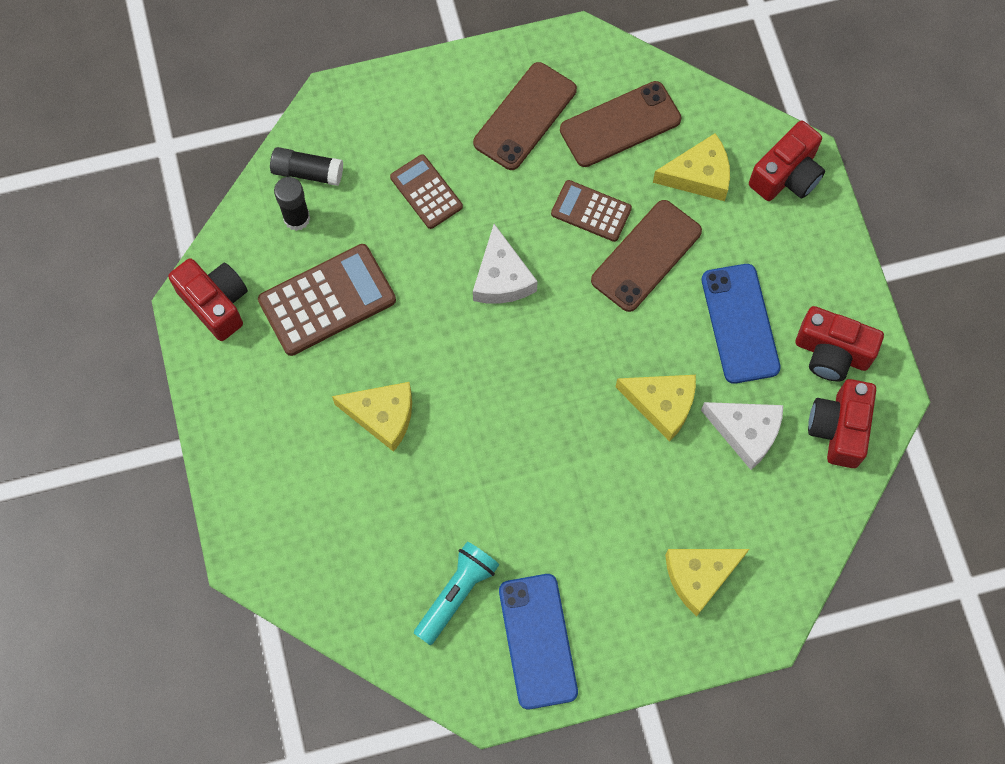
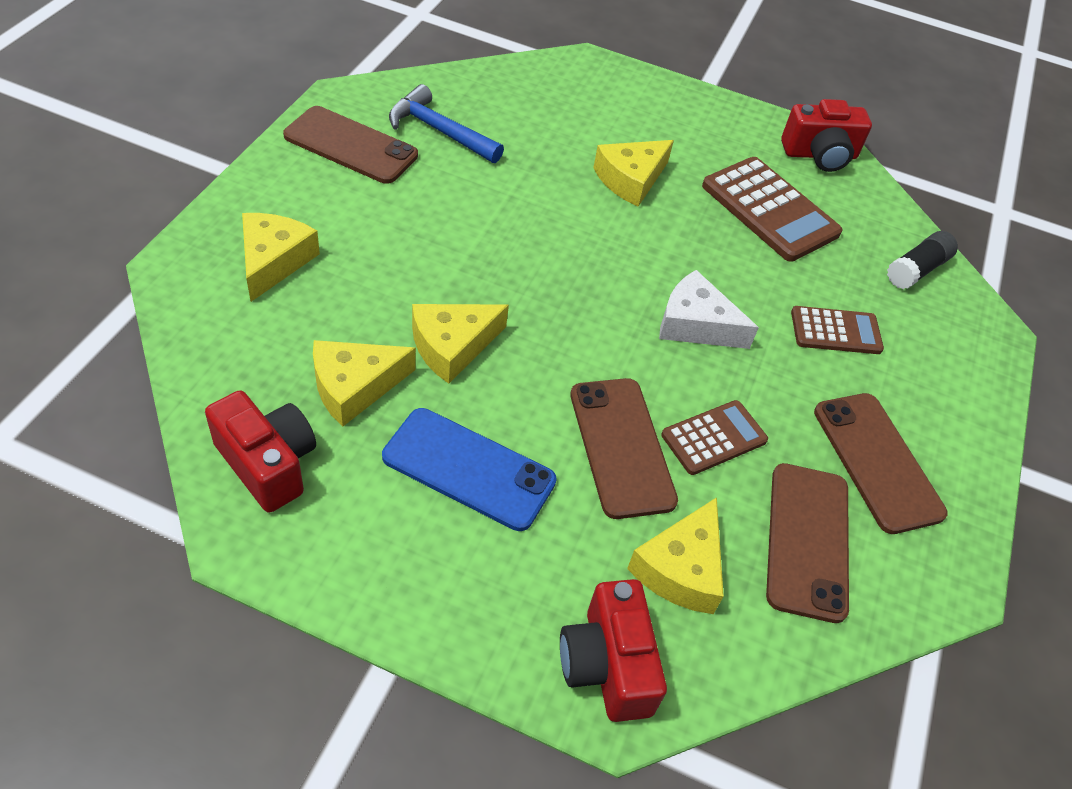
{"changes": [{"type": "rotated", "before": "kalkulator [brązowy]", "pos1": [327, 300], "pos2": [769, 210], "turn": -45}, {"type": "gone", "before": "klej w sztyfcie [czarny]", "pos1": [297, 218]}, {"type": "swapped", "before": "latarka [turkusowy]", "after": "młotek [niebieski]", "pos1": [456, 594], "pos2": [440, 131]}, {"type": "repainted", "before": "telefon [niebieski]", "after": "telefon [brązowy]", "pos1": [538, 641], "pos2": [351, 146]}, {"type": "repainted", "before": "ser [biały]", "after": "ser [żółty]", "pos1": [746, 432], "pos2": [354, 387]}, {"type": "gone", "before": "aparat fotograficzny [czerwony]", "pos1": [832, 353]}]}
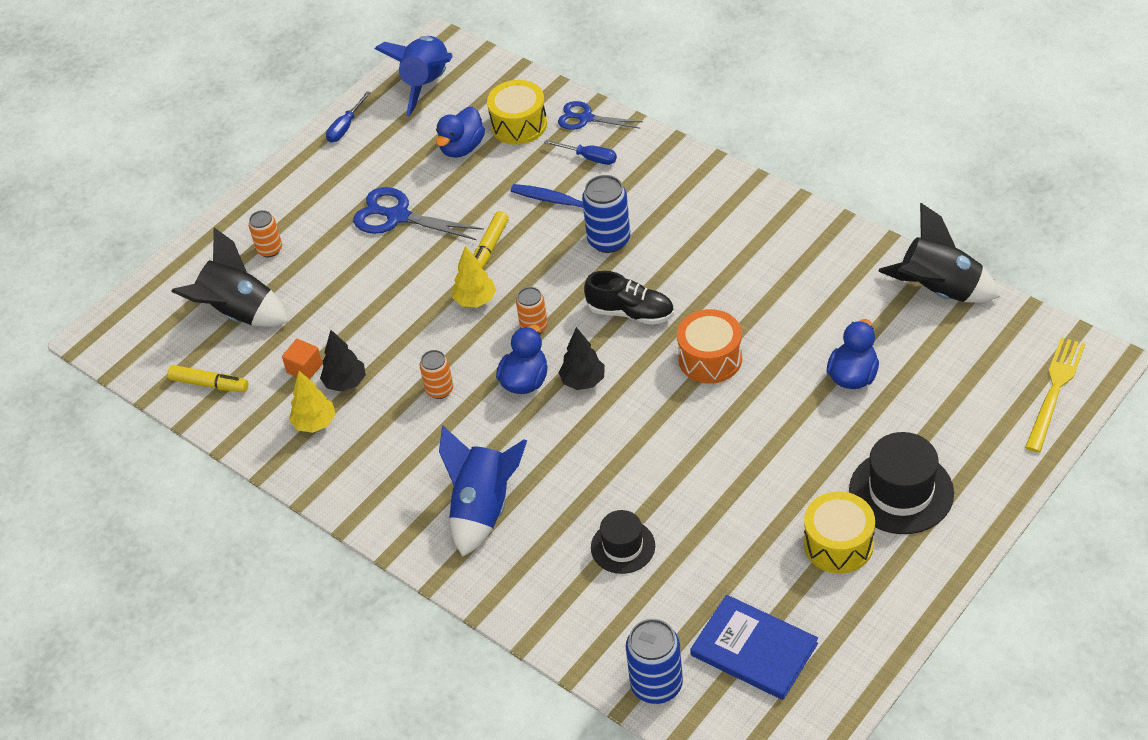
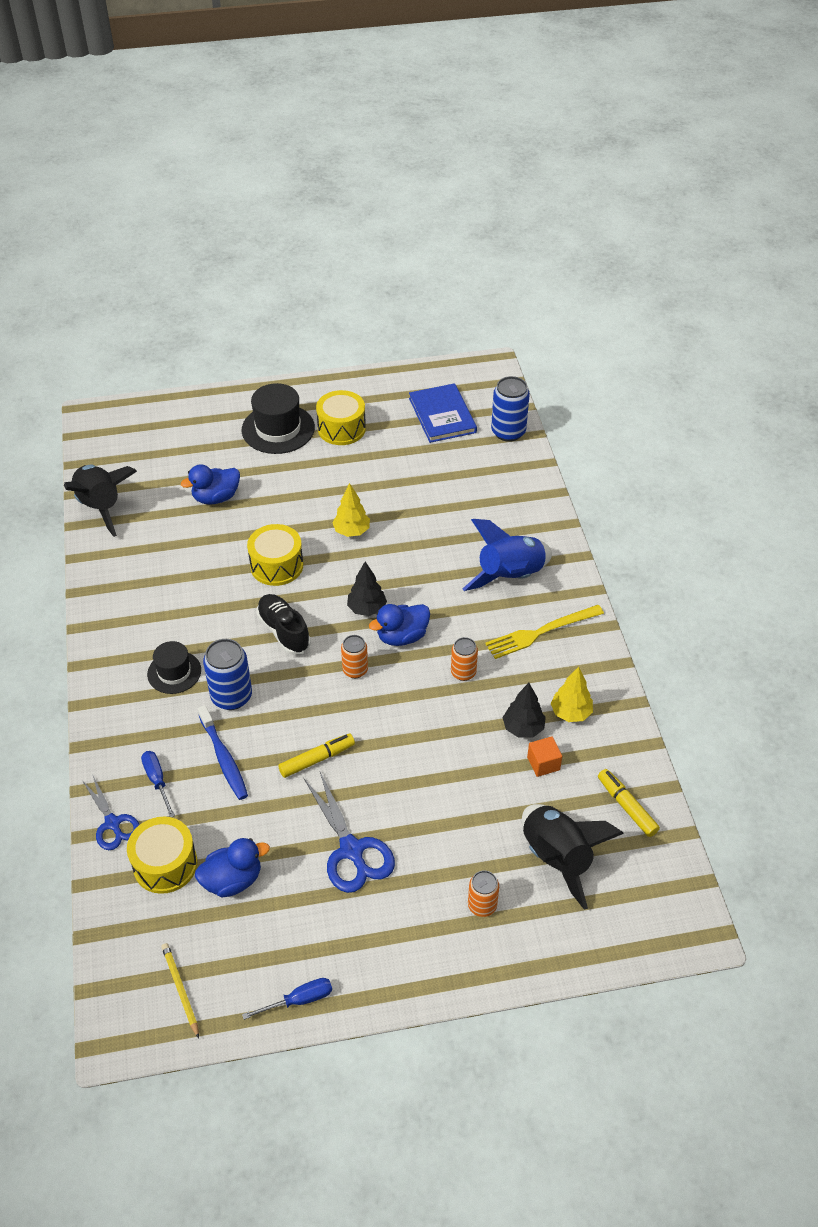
{"changes": [{"type": "swapped", "before": "rakieta [niebieski]", "after": "ołówek [żółty]", "pos1": [427, 84], "pos2": [181, 989]}, {"type": "shifted", "before": "drzewko [żółty]", "pos1": [475, 300], "pos2": [351, 531]}, {"type": "shifted", "before": "kapelusz [czarny]", "pos1": [623, 547], "pos2": [174, 672]}, {"type": "repainted", "before": "bęben [pomarańczowy]", "after": "bęben [żółty]", "pos1": [710, 358], "pos2": [276, 565]}, {"type": "shifted", "before": "widelec [żółty]", "pos1": [1055, 390], "pos2": [541, 632]}]}
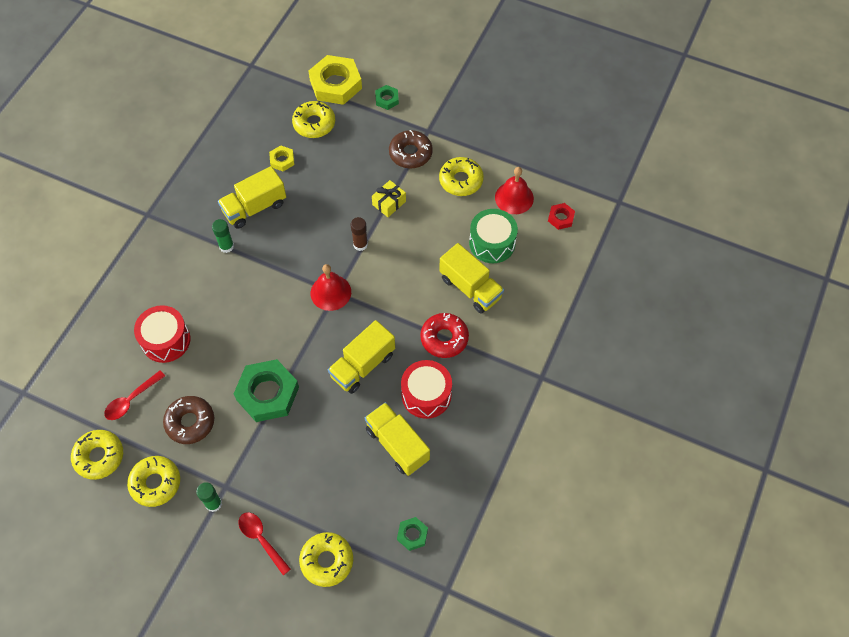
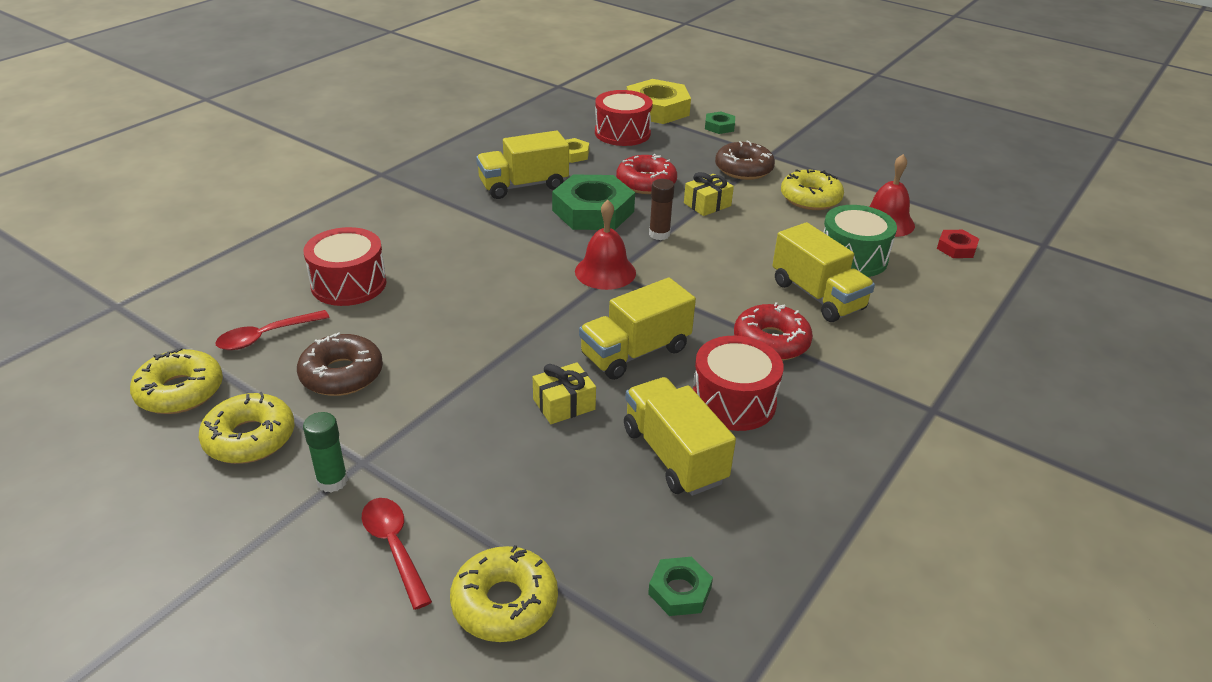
{"changes": [{"type": "gone", "before": "klej w sztyfcie [zielony]", "pos1": [226, 246]}, {"type": "shifted", "before": "nakrętka [zielony]", "pos1": [267, 393], "pos2": [593, 211]}, {"type": "swapped", "before": "donut [żółty]", "after": "bęben [czerwony]", "pos1": [314, 124], "pos2": [622, 133]}, {"type": "new", "after": "prezent [żółty]", "pos2": [564, 404]}, {"type": "new", "after": "donut [czerwony]", "pos2": [646, 183]}]}
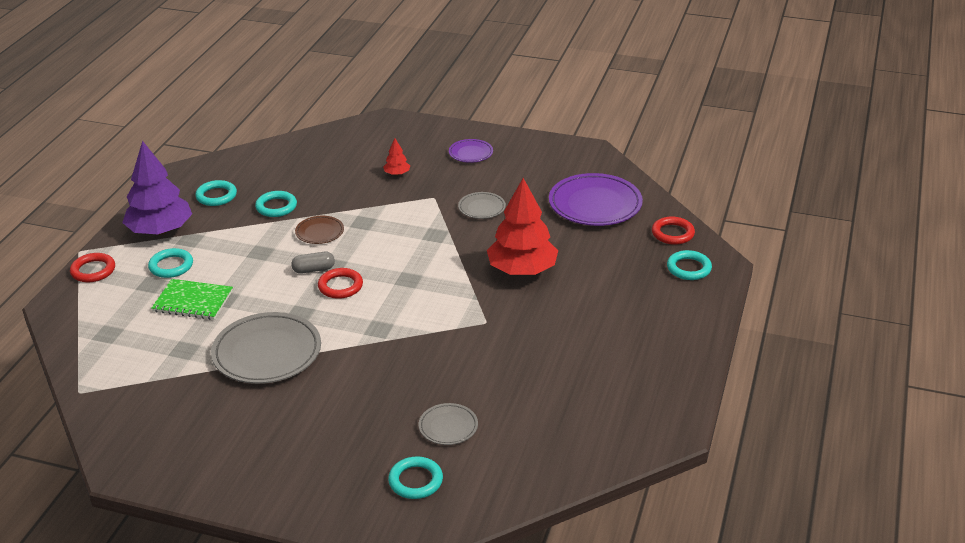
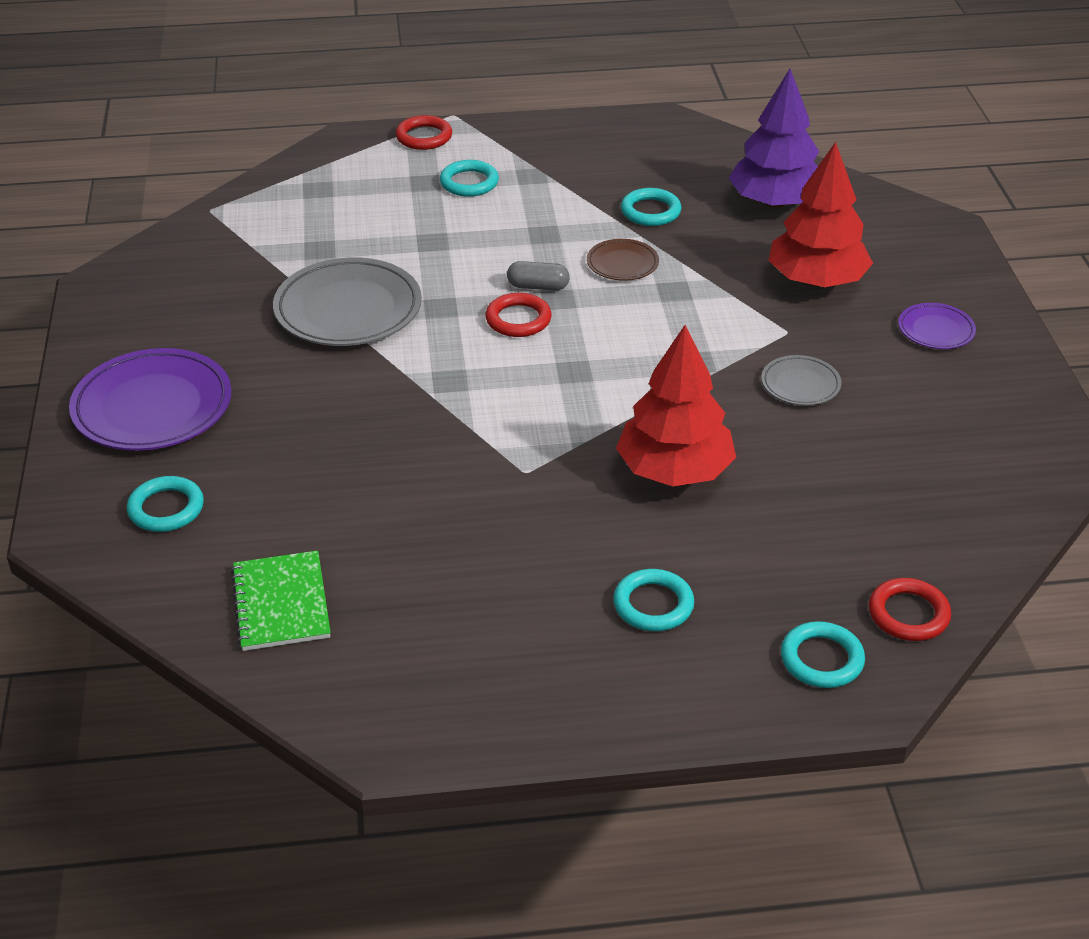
{"changes": [{"type": "shifted", "before": "drzewko [fioletowy]", "pos1": [160, 230], "pos2": [775, 202]}, {"type": "shifted", "before": "zeszyt [zielony]", "pos1": [193, 301], "pos2": [281, 603]}, {"type": "shifted", "before": "pierścień [turkusowy]", "pos1": [216, 196], "pos2": [653, 605]}, {"type": "rotated", "before": "kapsułka [szary]", "pos1": [314, 270], "pos2": [538, 286], "turn": -45}, {"type": "scaled", "before": "drzewko [czerwony]", "pos1": [397, 173], "pos2": [816, 280], "scale": 2.34}, {"type": "gone", "before": "talerz [szary]", "pos1": [448, 427]}, {"type": "shifted", "before": "talerz [fioletowy]", "pos1": [595, 204], "pos2": [152, 407]}]}
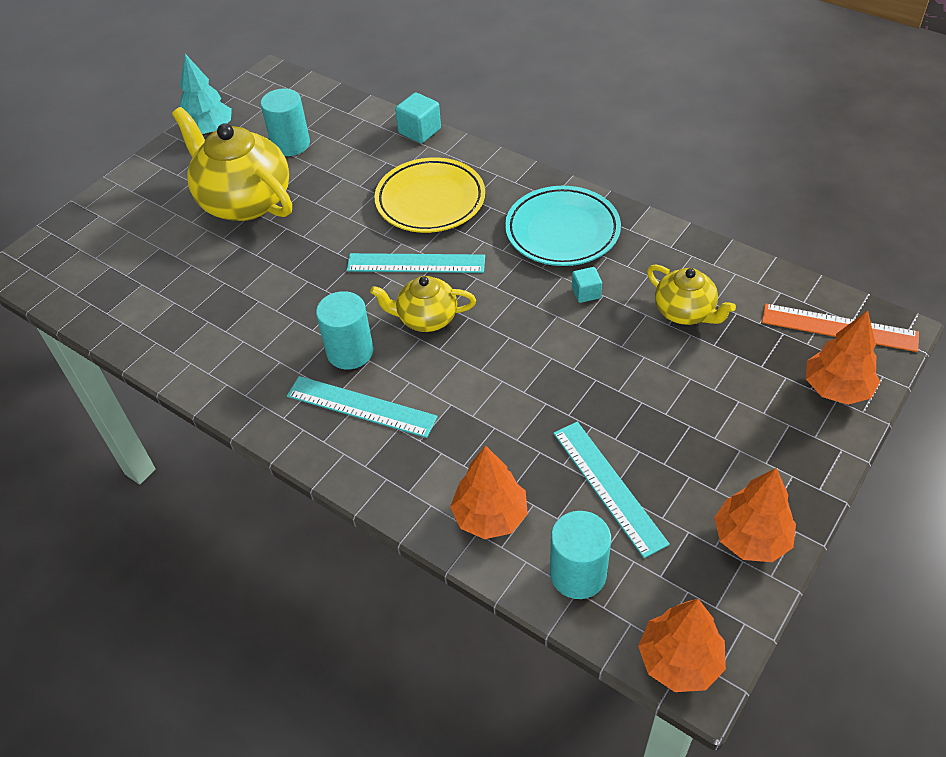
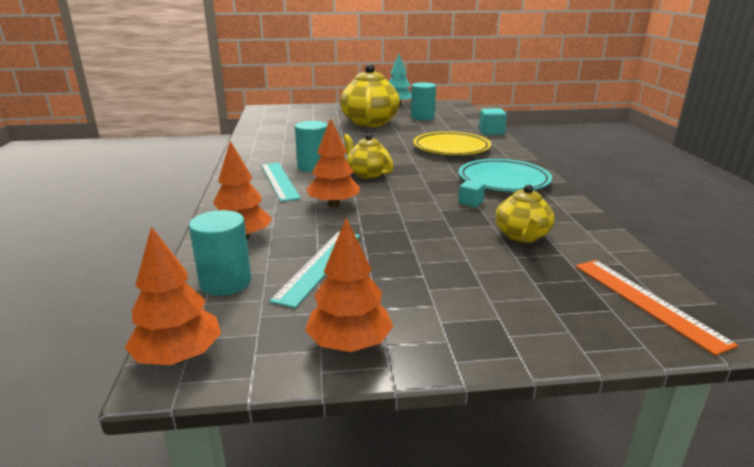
{"changes": [{"type": "gone", "before": "linijka [turkusowy]", "pos1": [416, 263]}, {"type": "shifted", "before": "drzewko [pomarańczowy]", "pos1": [836, 388], "pos2": [334, 205]}]}
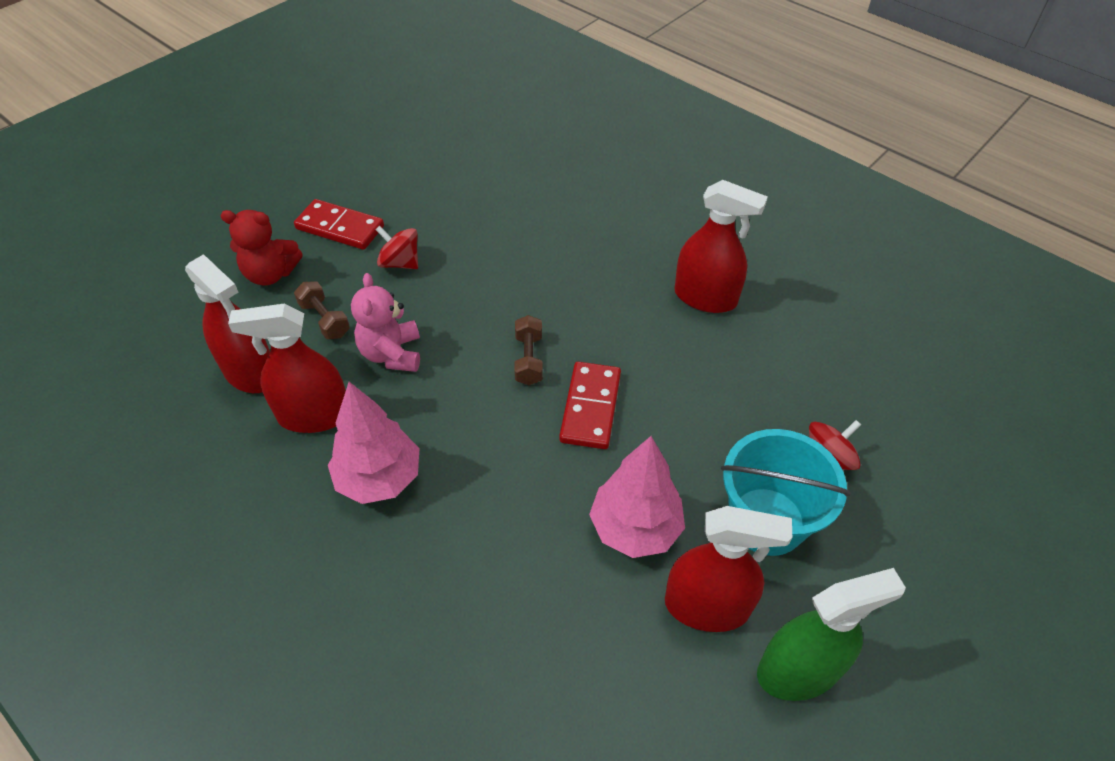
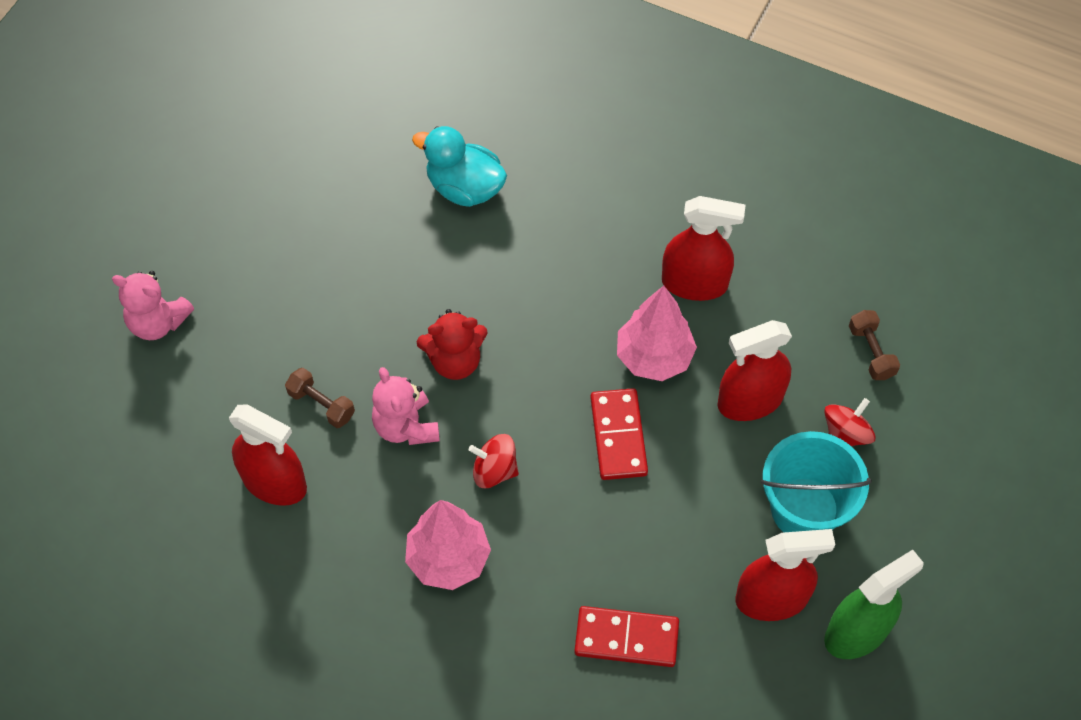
{"changes": [{"type": "shifted", "before": "miś [czerwony]", "pos1": [271, 274], "pos2": [455, 361]}, {"type": "shifted", "before": "spryskiwacz [czerwony]", "pos1": [314, 415], "pos2": [750, 401]}, {"type": "shifted", "before": "kostka domina [czerwony]", "pos1": [340, 228], "pos2": [626, 638]}, {"type": "shifted", "before": "bączek [czerwony]", "pos1": [400, 263], "pos2": [494, 470]}, {"type": "shifted", "before": "hantel [brązowy]", "pos1": [529, 359], "pos2": [871, 352]}, {"type": "shifted", "before": "drzewko [różowy]", "pos1": [635, 528], "pos2": [654, 357]}, {"type": "new", "after": "miś [różowy]", "pos2": [158, 322]}, {"type": "new", "after": "kaczka [turkusowy]", "pos2": [464, 188]}]}
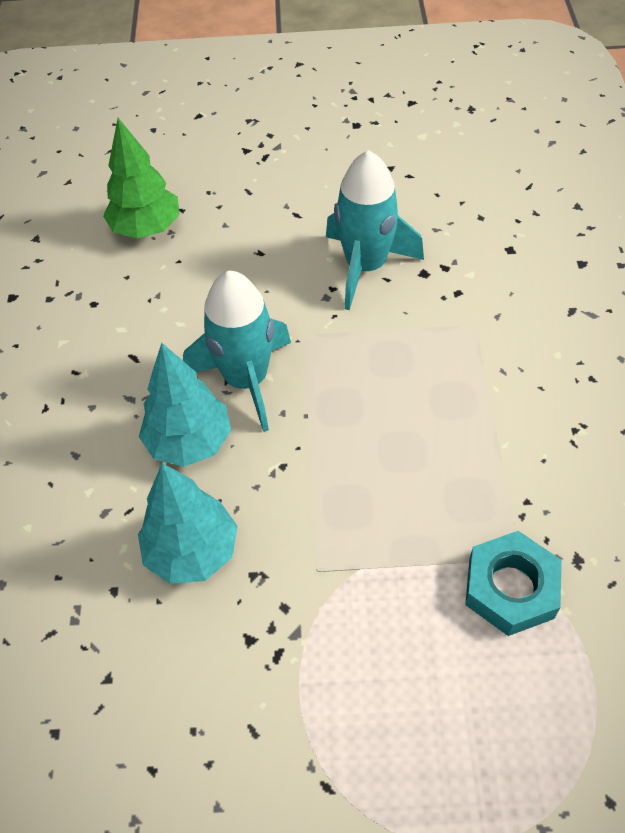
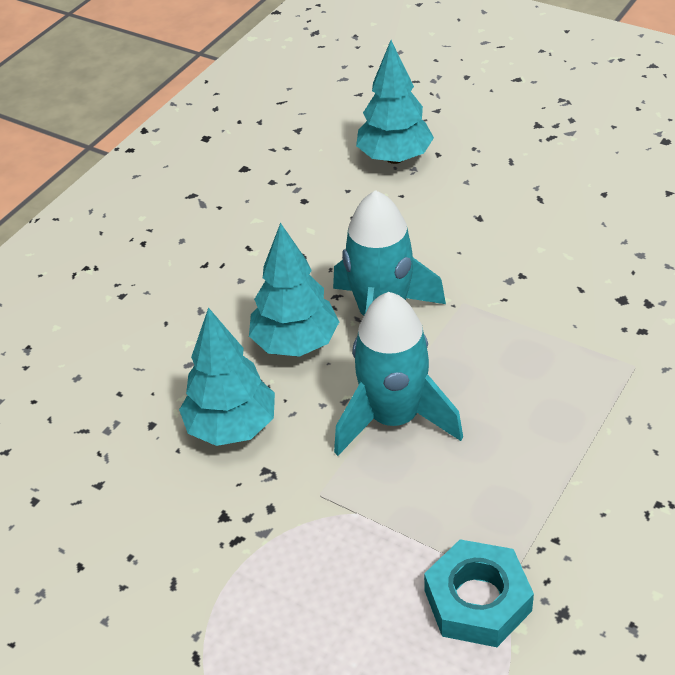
{"changes": [{"type": "repainted", "before": "drzewko [zielony]", "after": "drzewko [turkusowy]", "pos1": [147, 228], "pos2": [395, 158]}, {"type": "shifted", "before": "rakieta [turkusowy]", "pos1": [365, 267], "pos2": [394, 418]}]}
